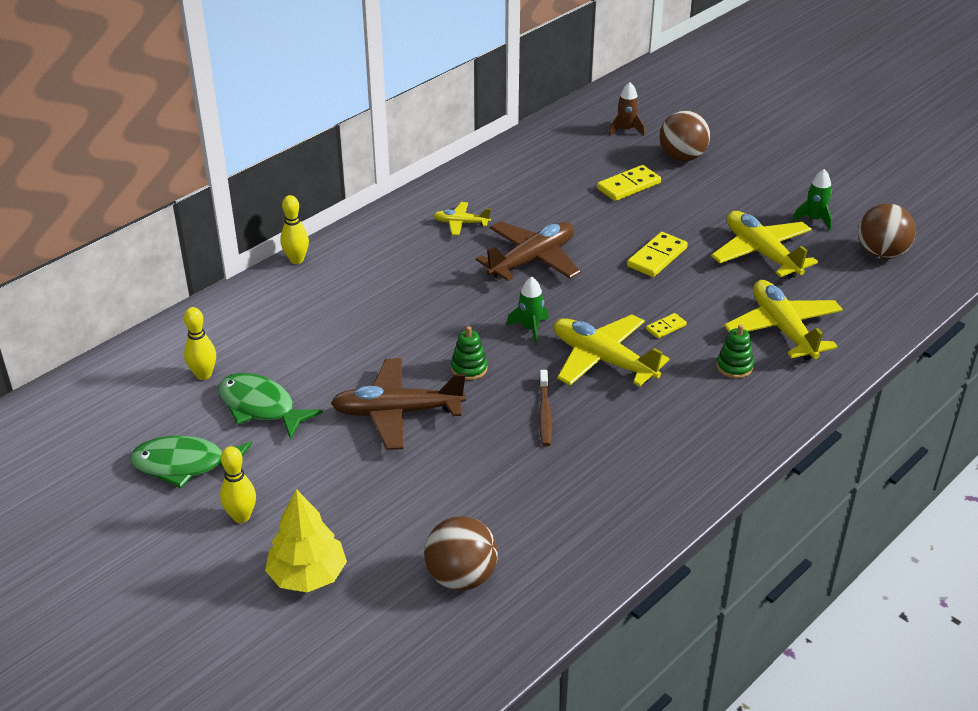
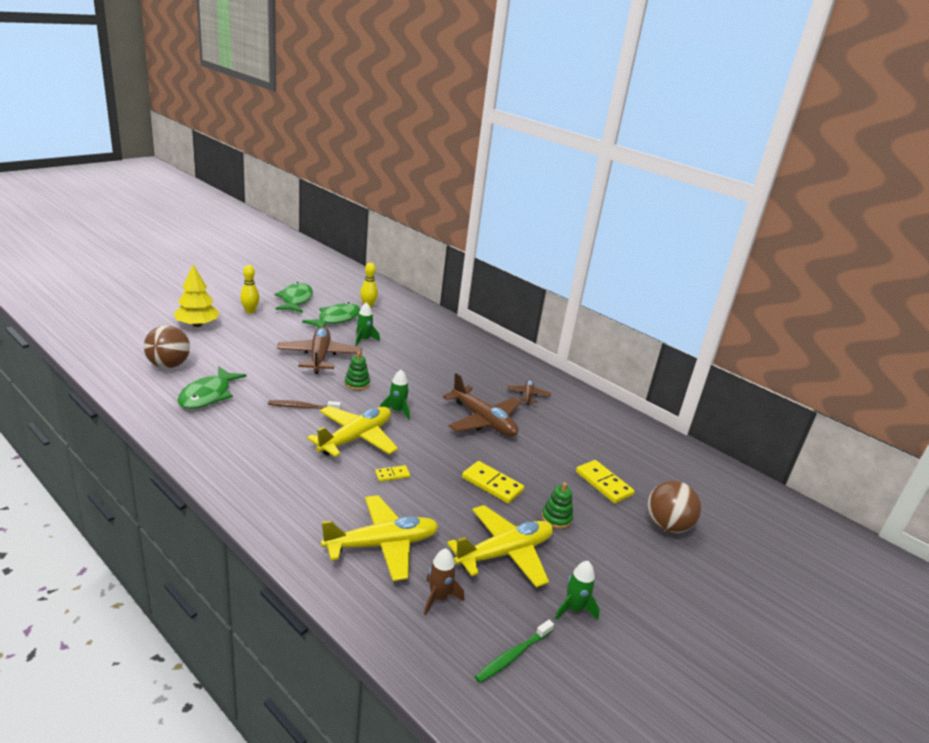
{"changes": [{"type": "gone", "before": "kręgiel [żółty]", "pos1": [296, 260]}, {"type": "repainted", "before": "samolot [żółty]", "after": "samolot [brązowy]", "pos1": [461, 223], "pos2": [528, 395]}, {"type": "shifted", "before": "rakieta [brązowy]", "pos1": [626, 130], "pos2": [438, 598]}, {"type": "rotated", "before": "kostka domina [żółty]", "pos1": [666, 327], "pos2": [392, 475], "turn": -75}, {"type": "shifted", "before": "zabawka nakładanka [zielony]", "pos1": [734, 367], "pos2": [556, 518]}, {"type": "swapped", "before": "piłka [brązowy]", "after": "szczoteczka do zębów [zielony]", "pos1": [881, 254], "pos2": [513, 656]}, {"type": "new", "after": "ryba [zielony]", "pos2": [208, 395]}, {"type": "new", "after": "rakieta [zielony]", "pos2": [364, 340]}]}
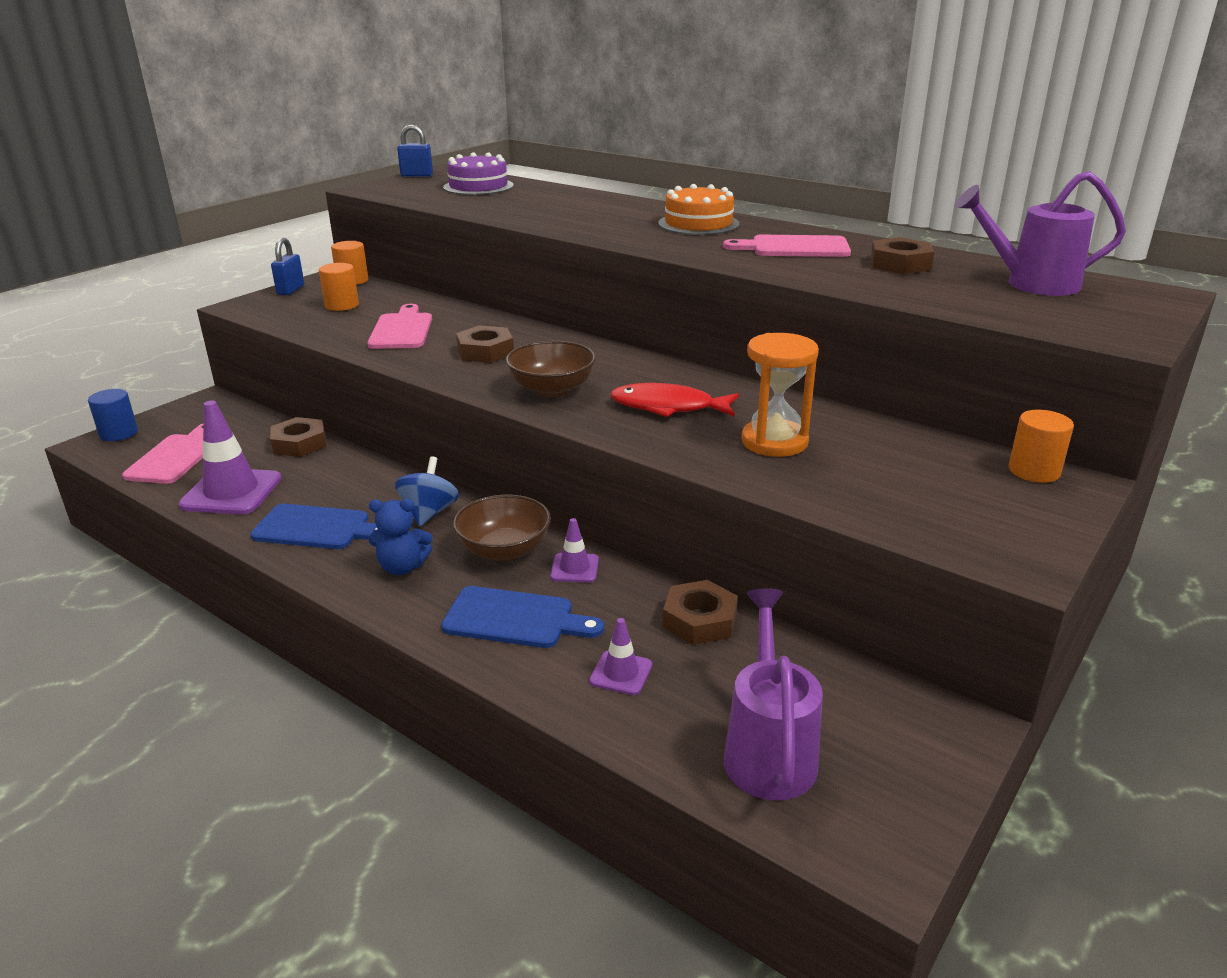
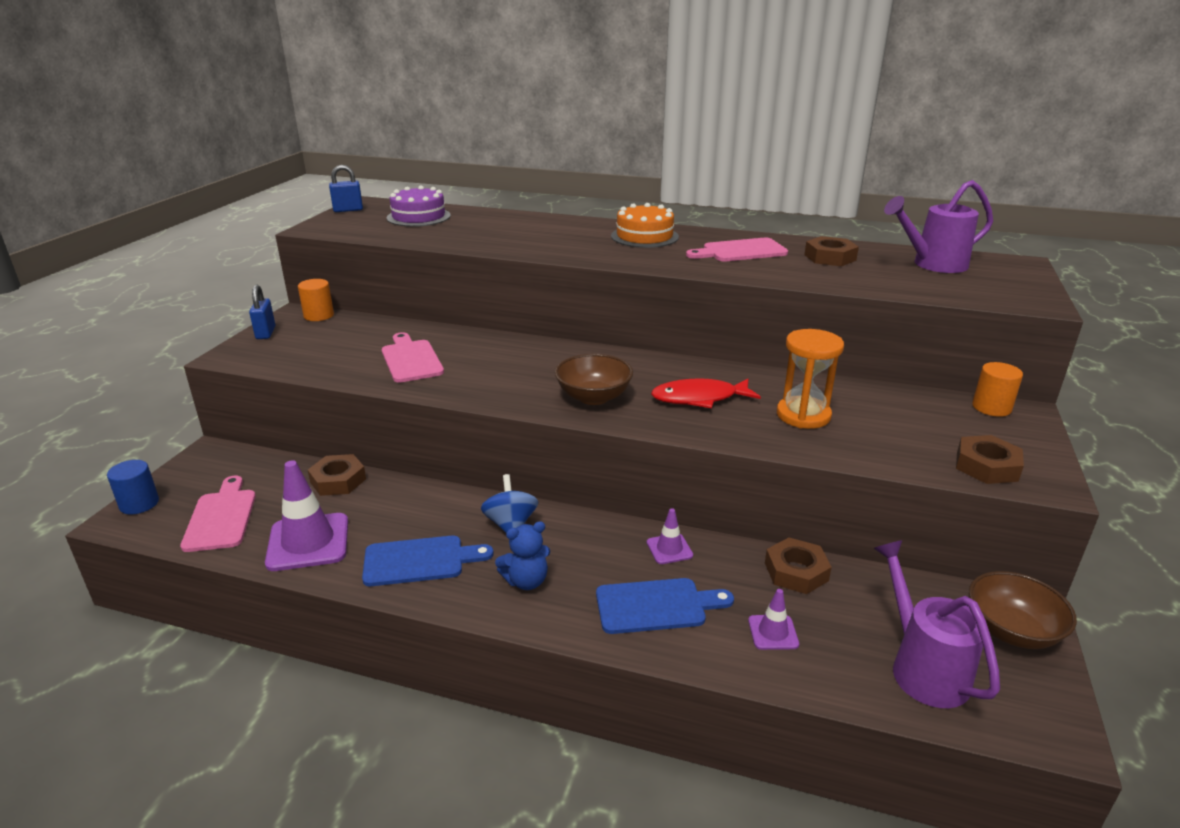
{"changes": [{"type": "gone", "before": "walec [pomarańczowy]", "pos1": [342, 305]}, {"type": "shifted", "before": "miska [brązowy]", "pos1": [504, 550], "pos2": [1011, 631]}, {"type": "shifted", "before": "nakrętka [brązowy]", "pos1": [485, 351], "pos2": [986, 466]}]}
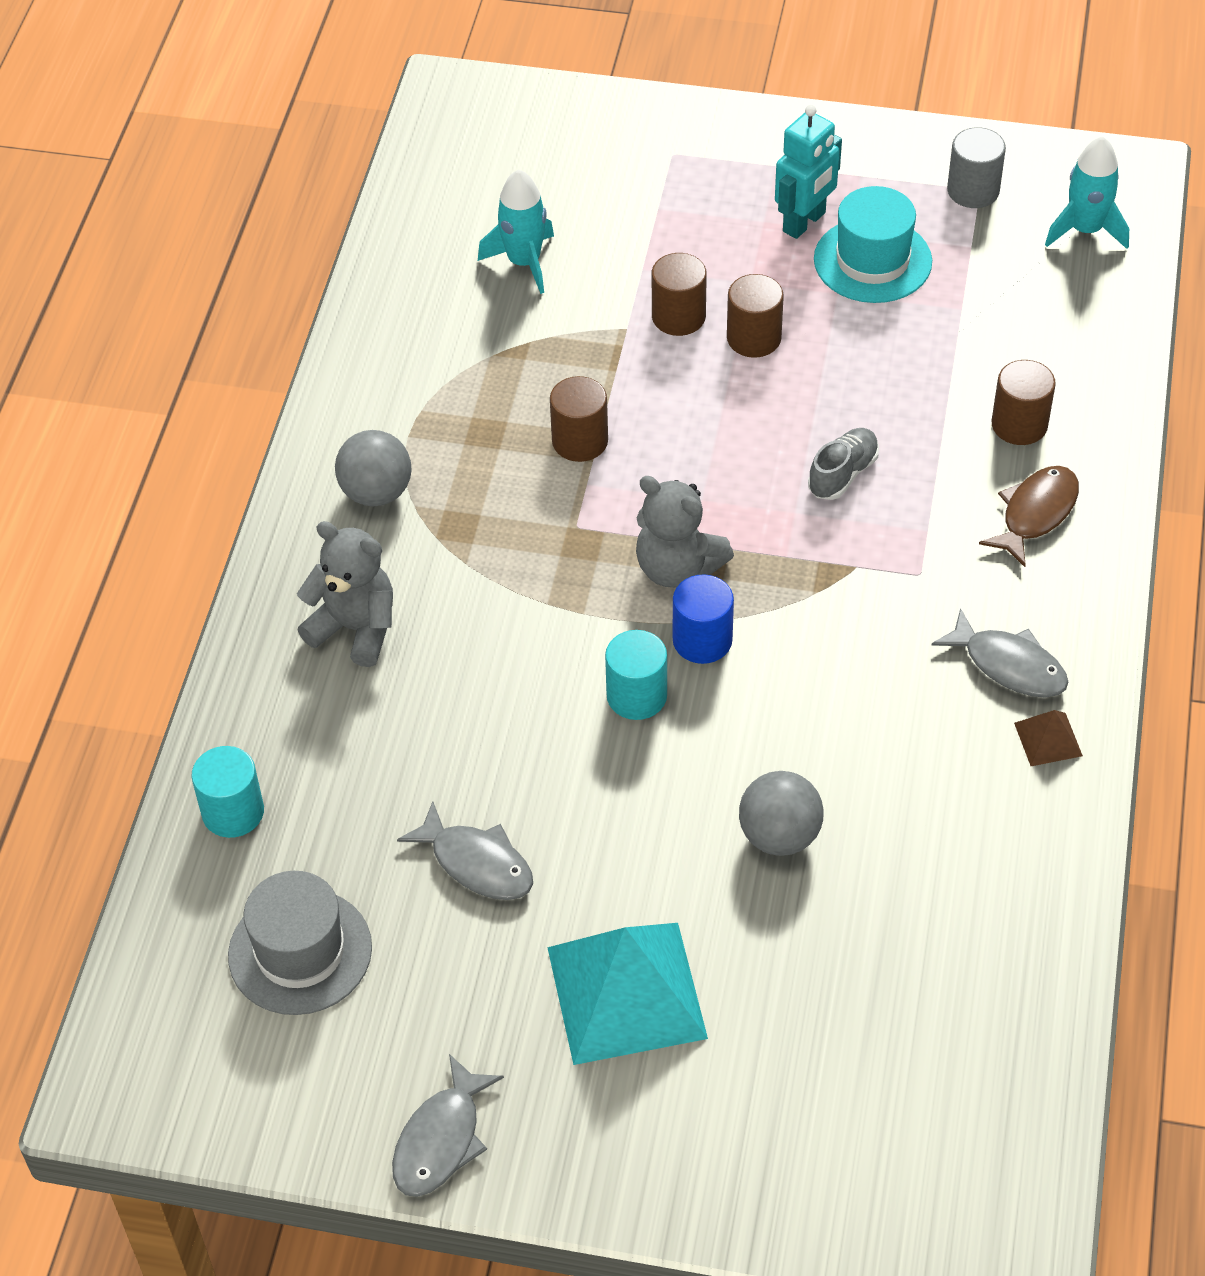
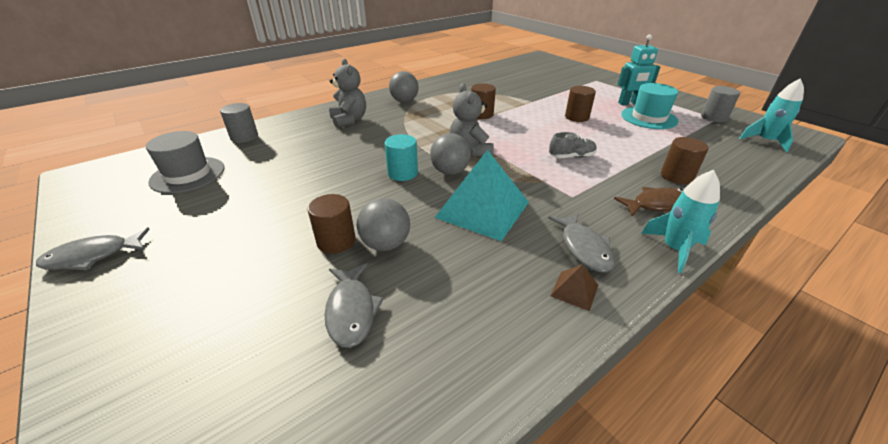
{"changes": [{"type": "repainted", "before": "walec [turkusowy]", "after": "walec [szary]", "pos1": [233, 812], "pos2": [244, 137]}, {"type": "shifted", "before": "ryba [szary]", "pos1": [477, 863], "pos2": [351, 311]}, {"type": "shifted", "before": "rakieta [turkusowy]", "pos1": [524, 262], "pos2": [674, 249]}, {"type": "shifted", "before": "piramida [turkusowy]", "pos1": [626, 992], "pos2": [483, 209]}, {"type": "shifted", "before": "walec [brązowy]", "pos1": [678, 317], "pos2": [336, 241]}, {"type": "swapped", "before": "walec [niebieski]", "after": "piłka [szary]", "pos1": [702, 640], "pos2": [450, 171]}]}
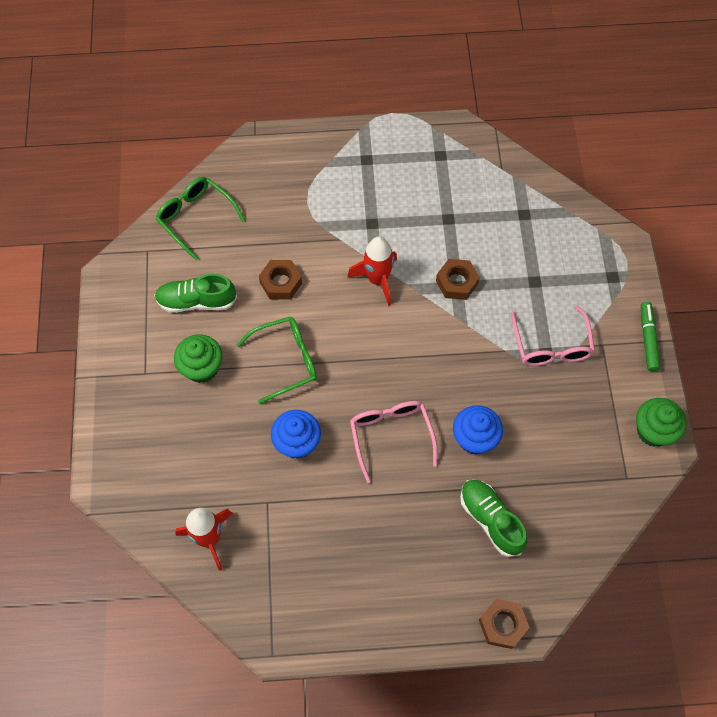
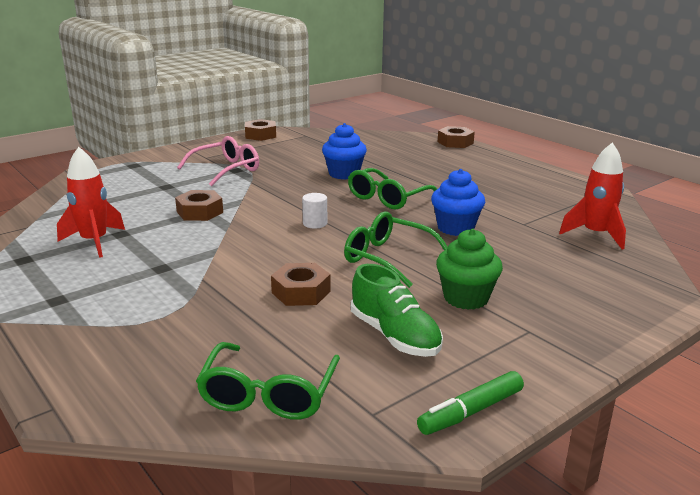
{"changes": [{"type": "shifted", "before": "rakieta [czerwony]", "pos1": [377, 279], "pos2": [94, 242]}, {"type": "repainted", "before": "okulary [różowy]", "after": "okulary [zielony]", "pos1": [391, 436], "pos2": [388, 198]}, {"type": "gone", "before": "but [zielony]", "pos1": [491, 520]}, {"type": "swapped", "before": "muffinka [zielony]", "after": "nakrętka [brązowy]", "pos1": [653, 431], "pos2": [260, 135]}, {"type": "shifted", "before": "flamaster [zielony]", "pos1": [648, 339], "pos2": [470, 411]}, {"type": "new", "after": "walec [biały]", "pos2": [315, 223]}]}
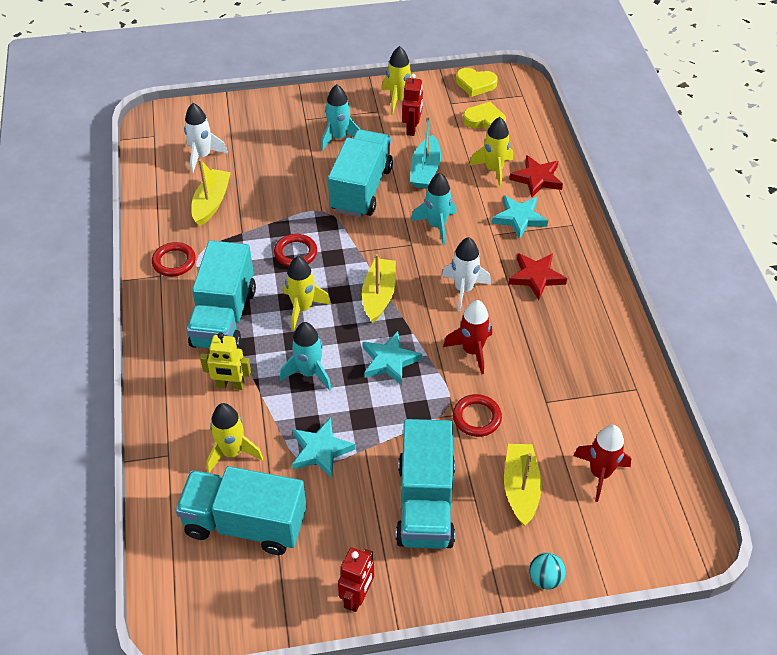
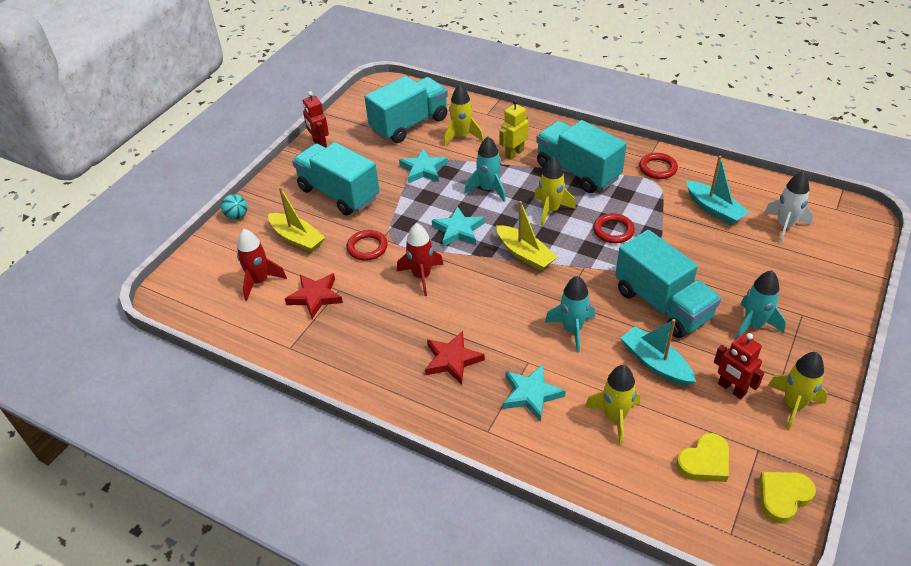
{"changes": [{"type": "repainted", "before": "łódka [żółty]", "after": "łódka [turkusowy]", "pos1": [211, 203], "pos2": [714, 209]}, {"type": "gone", "before": "rakieta [biały]", "pos1": [464, 289]}, {"type": "shifted", "before": "gwiazda [czerwony]", "pos1": [537, 179], "pos2": [315, 297]}]}
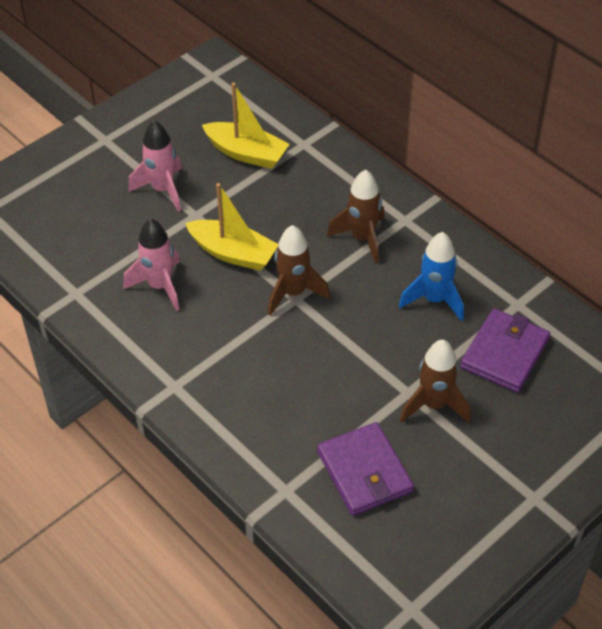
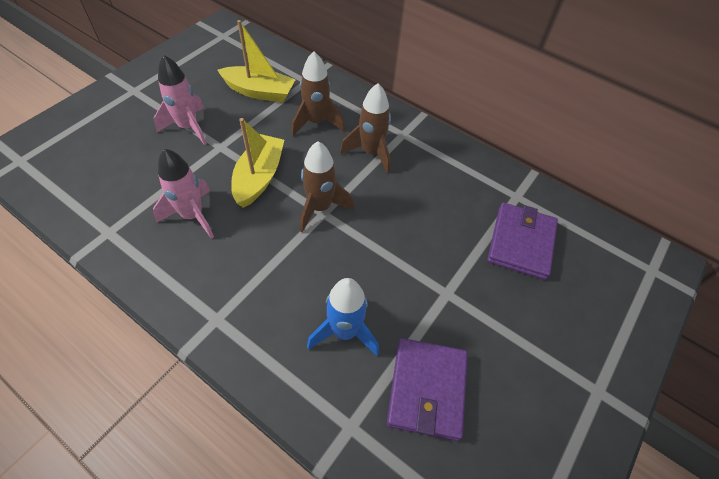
{"changes": [{"type": "rotated", "before": "łódka [żółty]", "pos1": [233, 253], "pos2": [259, 177], "turn": -90}, {"type": "rotated", "before": "portfel [fioletowy]", "pos1": [364, 471], "pos2": [427, 389], "turn": 45}, {"type": "shifted", "before": "rakieta [niebieski]", "pos1": [434, 299], "pos2": [344, 332]}, {"type": "shifted", "before": "rakieta [brązowy]", "pos1": [434, 405], "pos2": [316, 122]}]}
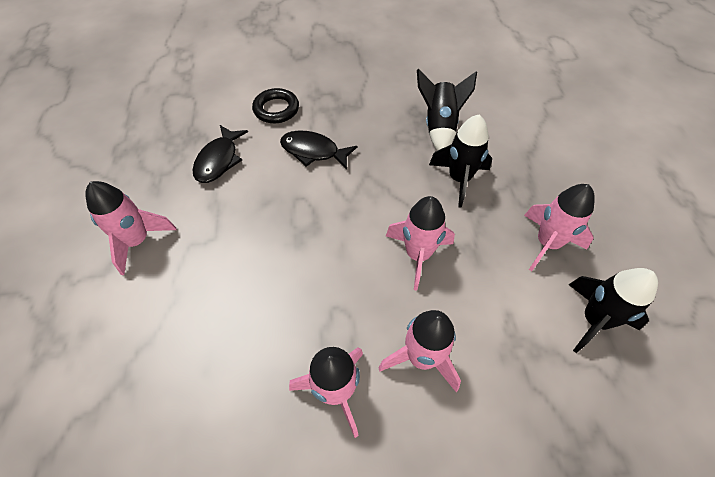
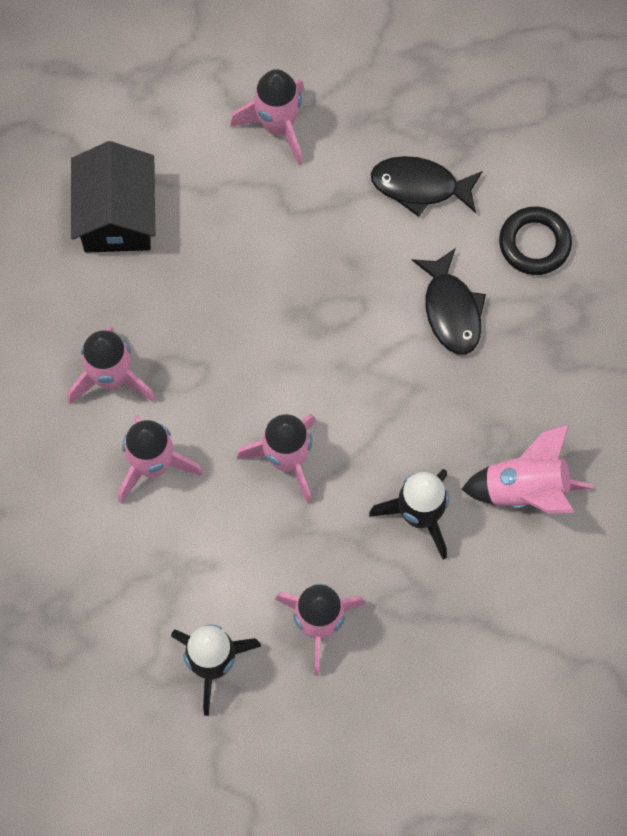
{"changes": [{"type": "rotated", "before": "ryba [czarny]", "pos1": [313, 151], "pos2": [451, 310], "turn": 150}, {"type": "repainted", "before": "rakieta [czarny]", "after": "rakieta [różowy]", "pos1": [439, 127], "pos2": [525, 489]}, {"type": "new", "after": "domek [czarny]", "pos2": [117, 215]}]}
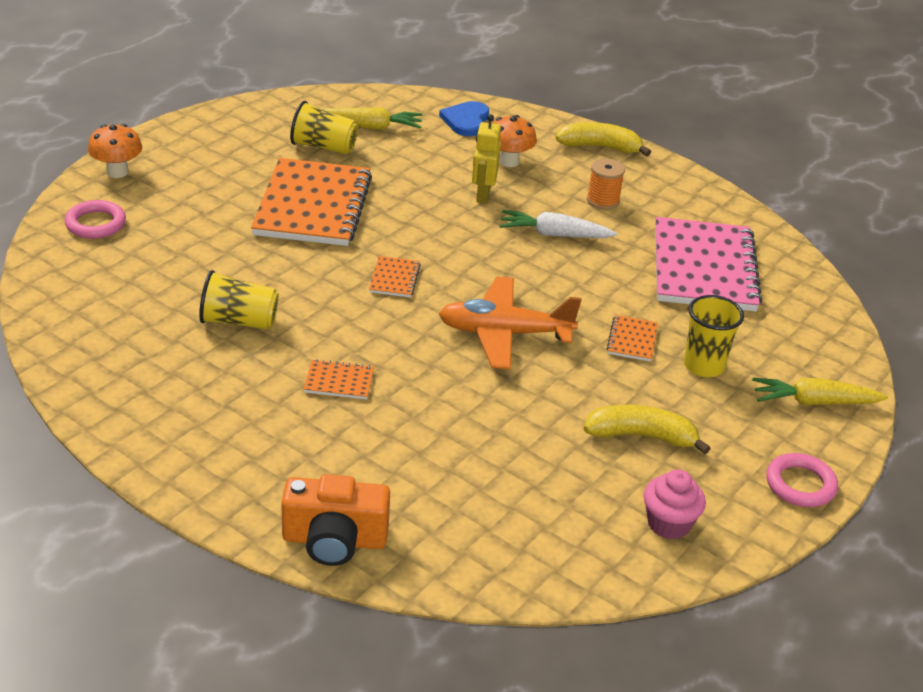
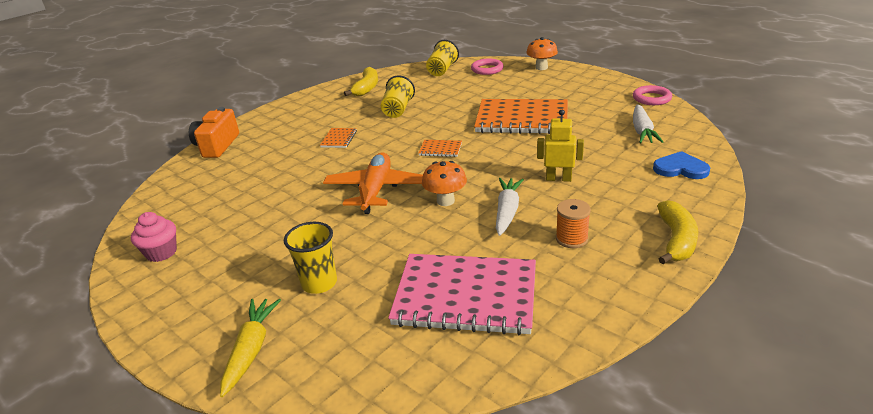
{"changes": [{"type": "shifted", "before": "szklanka [żółty]", "pos1": [323, 147], "pos2": [442, 70]}, {"type": "repainted", "before": "marchewka [żółty]", "after": "marchewka [biały]", "pos1": [371, 127], "pos2": [642, 131]}, {"type": "shifted", "before": "grzyb [pomarańczowy]", "pos1": [509, 161], "pos2": [445, 201]}, {"type": "shifted", "before": "banan [żółty]", "pos1": [641, 436], "pos2": [366, 88]}, {"type": "gone", "before": "zeszyt [pomarańczowy]", "pos1": [632, 340]}, {"type": "shifted", "before": "pierścień [różowy]", "pos1": [800, 484], "pos2": [651, 98]}]}
